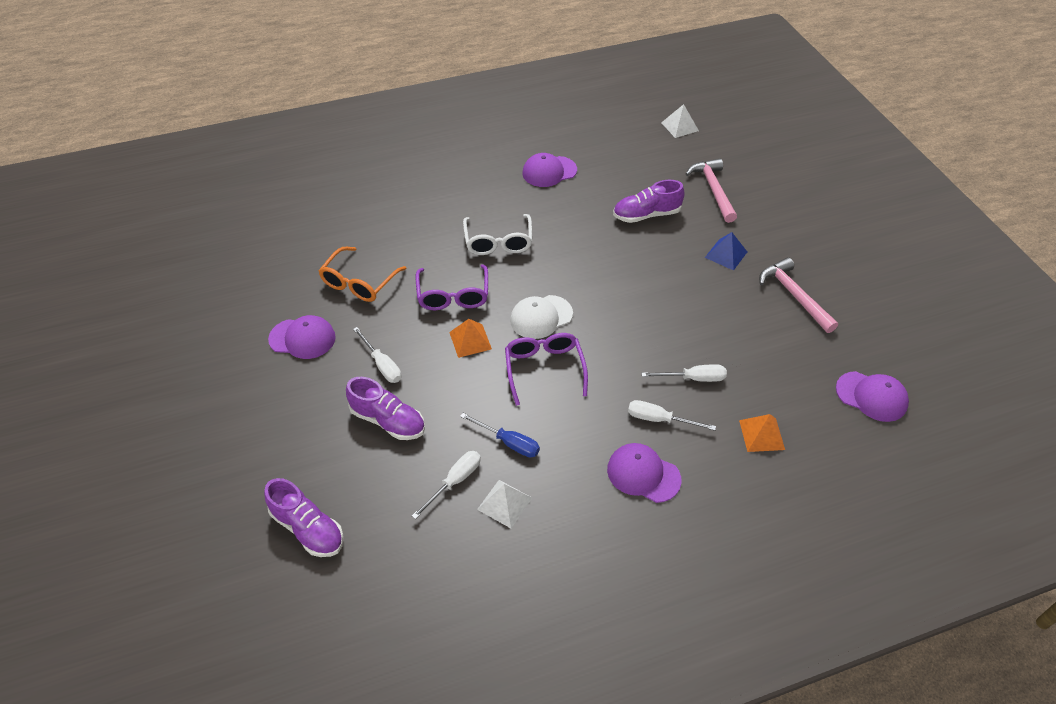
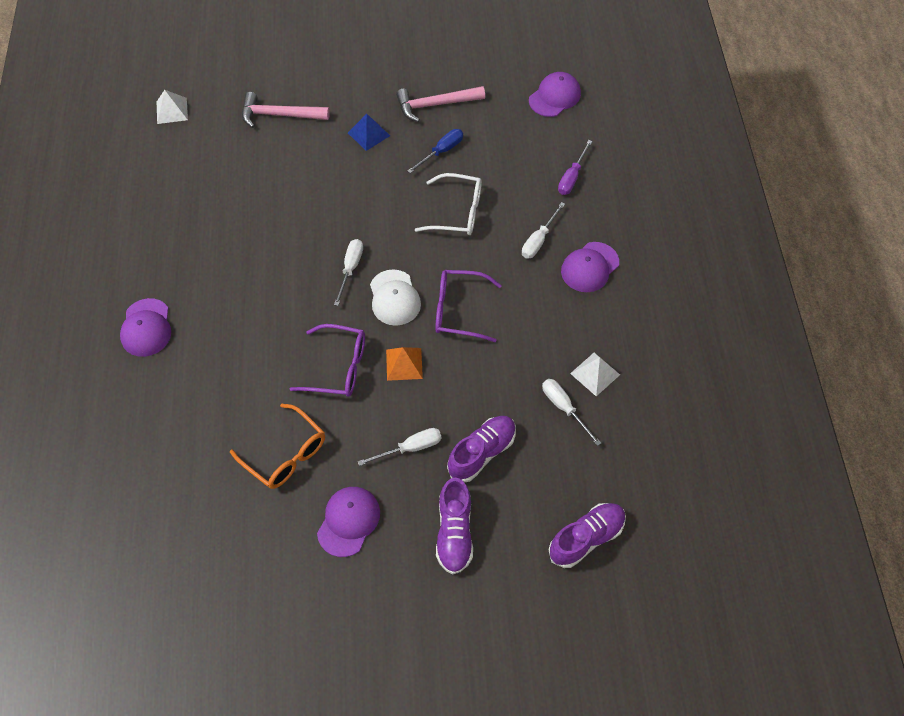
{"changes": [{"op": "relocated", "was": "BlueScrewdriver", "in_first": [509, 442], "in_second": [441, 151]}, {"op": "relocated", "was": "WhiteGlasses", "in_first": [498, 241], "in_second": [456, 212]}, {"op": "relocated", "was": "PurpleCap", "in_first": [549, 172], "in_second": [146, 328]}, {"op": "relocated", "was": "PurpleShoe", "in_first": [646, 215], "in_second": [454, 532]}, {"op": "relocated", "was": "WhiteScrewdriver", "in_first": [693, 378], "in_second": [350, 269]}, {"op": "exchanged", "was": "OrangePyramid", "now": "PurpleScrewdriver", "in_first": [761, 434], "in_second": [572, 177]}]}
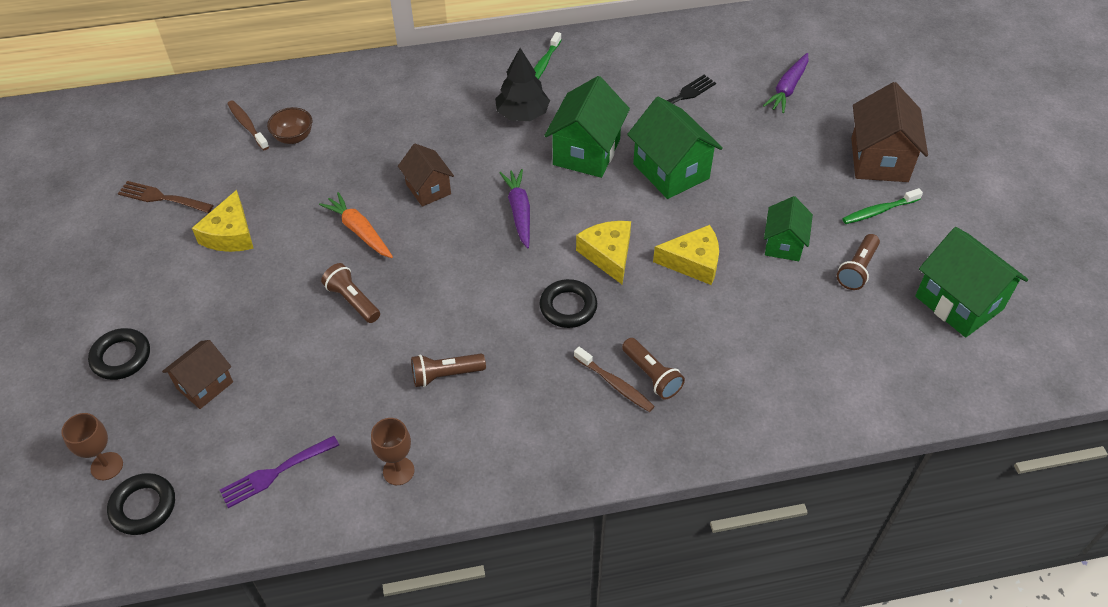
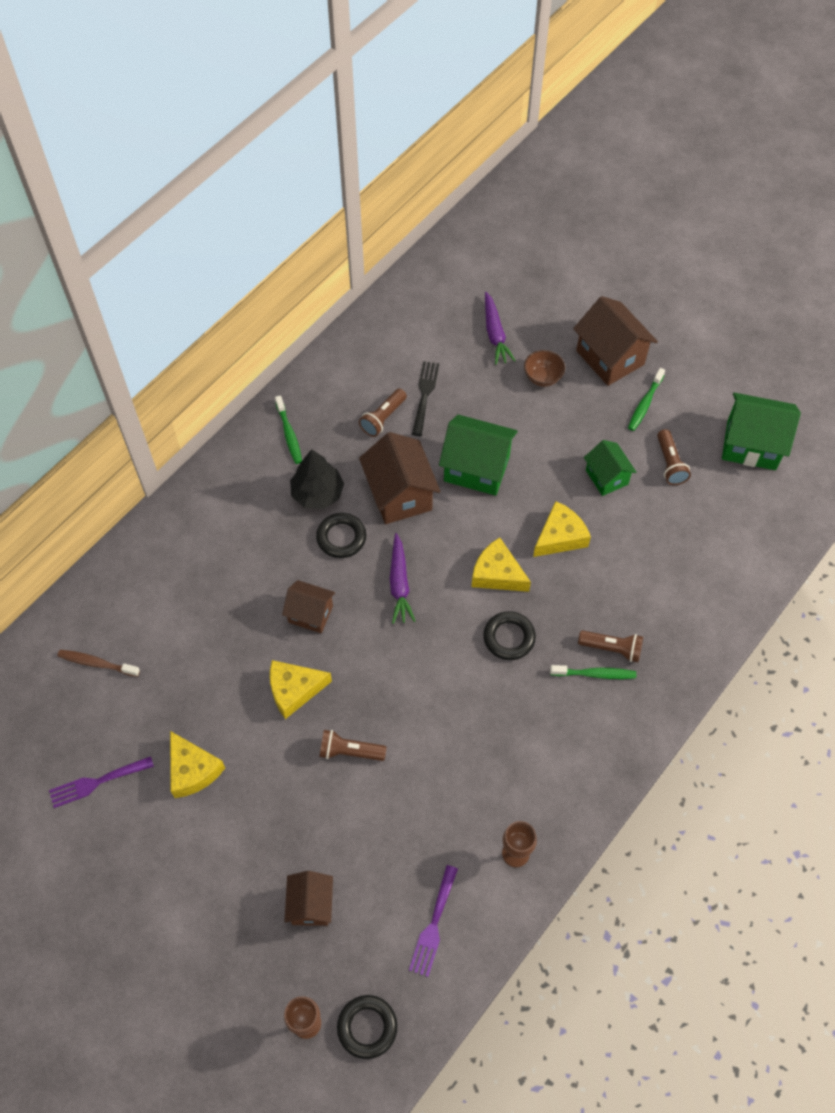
{"changes": [{"op": "relocated", "was": "BlackRing", "in_first": [121, 357], "in_second": [341, 538]}, {"op": "relocated", "was": "BrownBowl", "in_first": [294, 137], "in_second": [542, 377]}, {"op": "relocated", "was": "BrownFlashlight", "in_first": [446, 375], "in_second": [383, 418]}, {"op": "exchanged", "was": "OrangeCarrot", "now": "YellowCheese", "in_first": [359, 231], "in_second": [294, 690]}, {"op": "colour", "was": "BrownFork", "now": "PurpleFork", "in_first": [161, 198], "in_second": [97, 782]}, {"op": "colour", "was": "GreenHouse", "now": "BrownHouse", "in_first": [586, 152], "in_second": [400, 494]}, {"op": "colour", "was": "BrownToothbrush", "now": "GreenToothbrush", "in_first": [615, 384], "in_second": [595, 674]}, {"op": "spun", "was": "PurpleCarrot", "in_first": [519, 212], "in_second": [399, 584], "clockwise": -135}]}
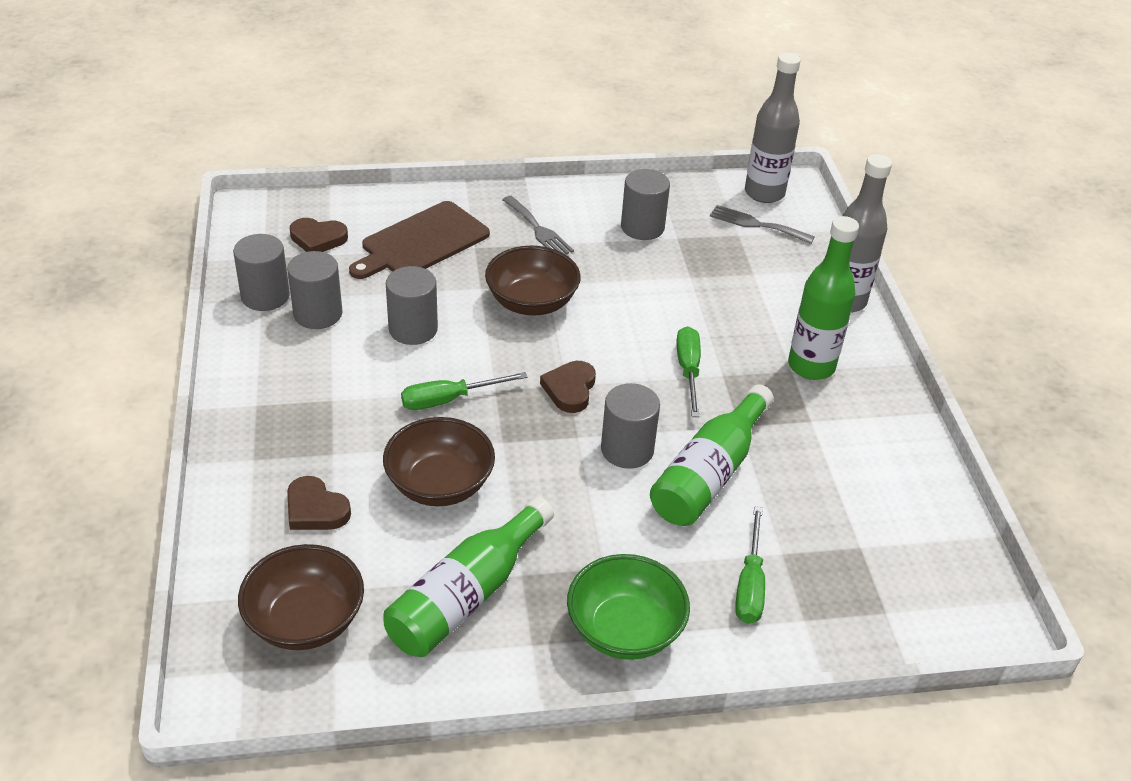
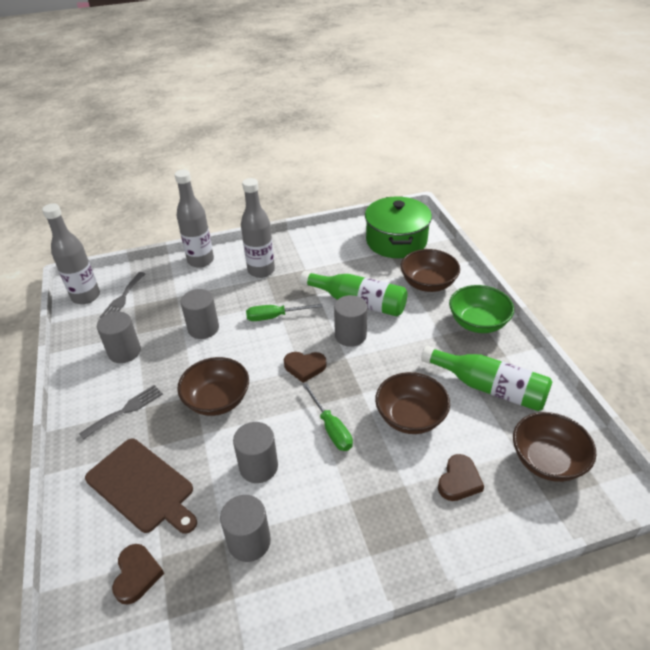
{"changes": [{"op": "appeared", "now": "GreenPot", "in_second": [396, 241]}, {"op": "relocated", "was": "GreyCylinder", "in_first": [265, 296], "in_second": [203, 328]}, {"op": "exchanged", "was": "GreenScrewdriver", "now": "BrownBowl", "in_first": [750, 584], "in_second": [428, 284]}, {"op": "colour", "was": "GreenBottle", "now": "GreyBottle", "in_first": [811, 366], "in_second": [261, 270]}]}
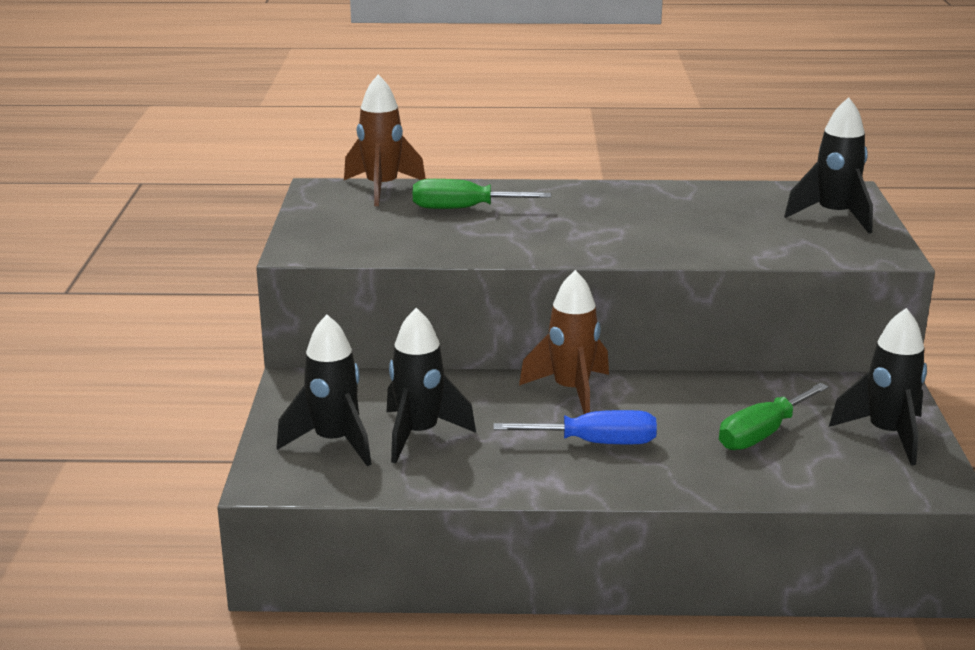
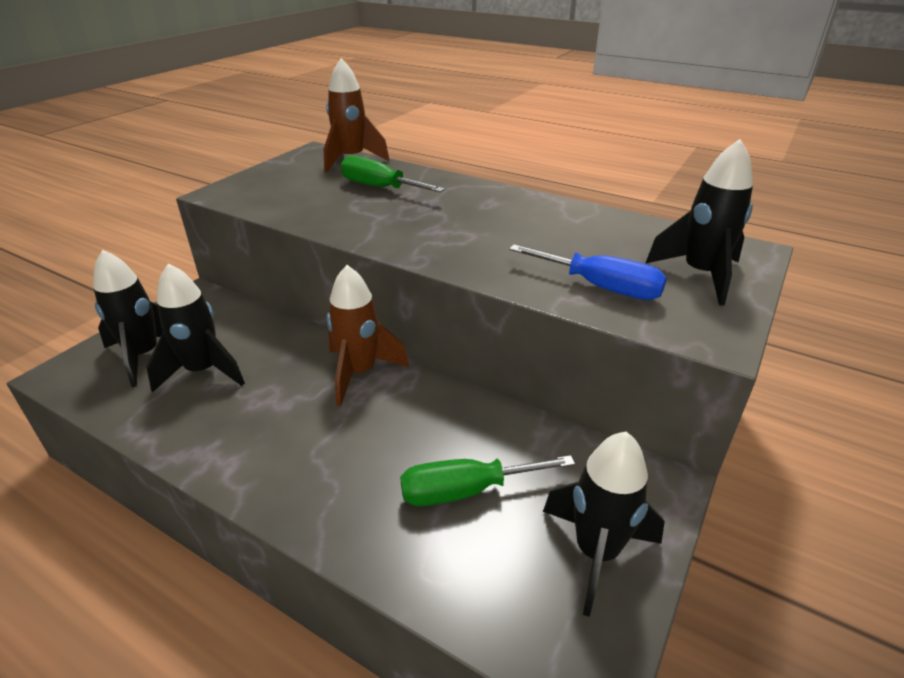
{"changes": [{"op": "relocated", "was": "BlueScrewdriver", "in_first": [595, 443], "in_second": [601, 287]}]}
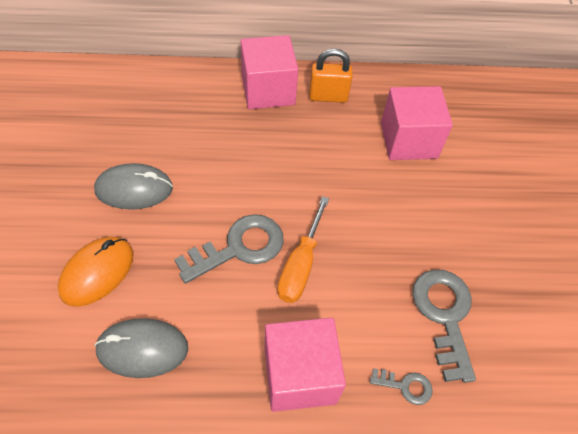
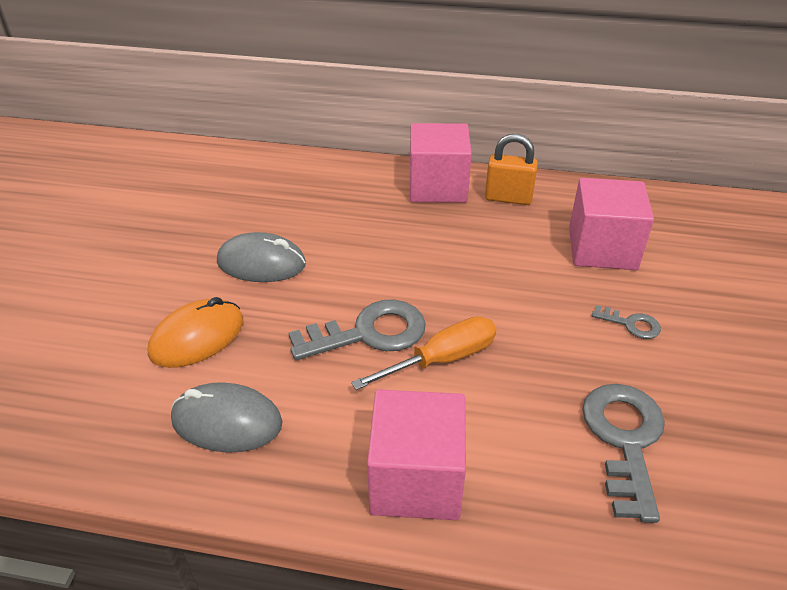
{"changes": [{"op": "relocated", "was": "GreyKey", "in_first": [405, 386], "in_second": [631, 324]}, {"op": "spun", "was": "OrangeScrewdriver", "in_first": [300, 265], "in_second": [441, 359], "clockwise": -150}]}
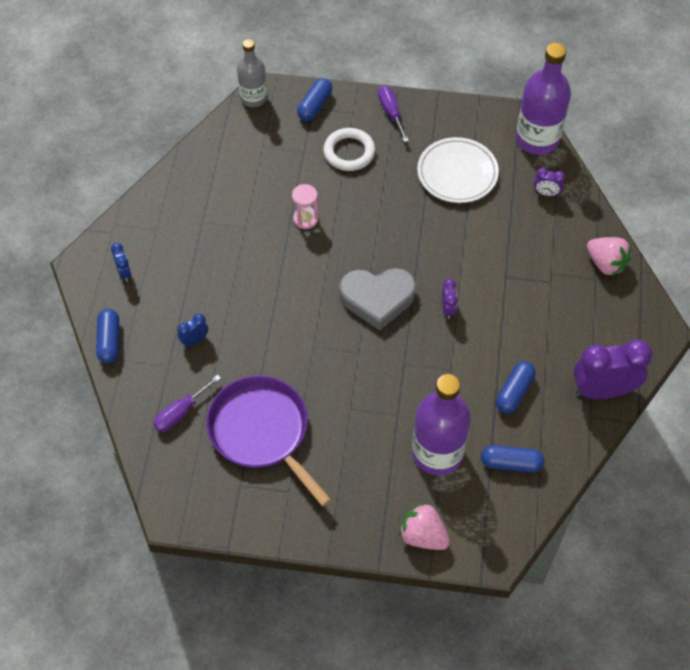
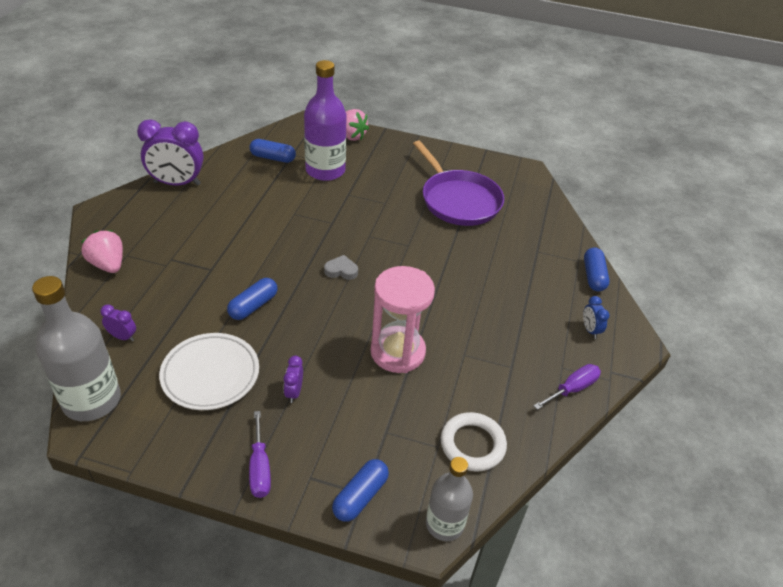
{"changes": [{"op": "missing", "was": "BlueClock", "in_first": [194, 340]}, {"op": "relocated", "was": "PurpleScrewdriver", "in_first": [180, 412], "in_second": [572, 389]}, {"op": "relocated", "was": "WhiteRing", "in_first": [349, 152], "in_second": [472, 444]}, {"op": "relocated", "was": "PurpleClock", "in_first": [448, 309], "in_second": [294, 392]}, {"op": "relocated", "was": "BlueCapsule", "in_first": [514, 392], "in_second": [253, 306]}, {"op": "colour", "was": "PurpleBottle", "now": "GreyBottle", "in_first": [537, 139], "in_second": [92, 400]}, {"op": "size", "was": "PinkHourglass", "in_first": [305, 219], "in_second": [397, 352], "ratio": 1.99}, {"op": "size", "was": "GreyHeart", "in_first": [377, 299], "in_second": [341, 270], "ratio": 0.46}]}
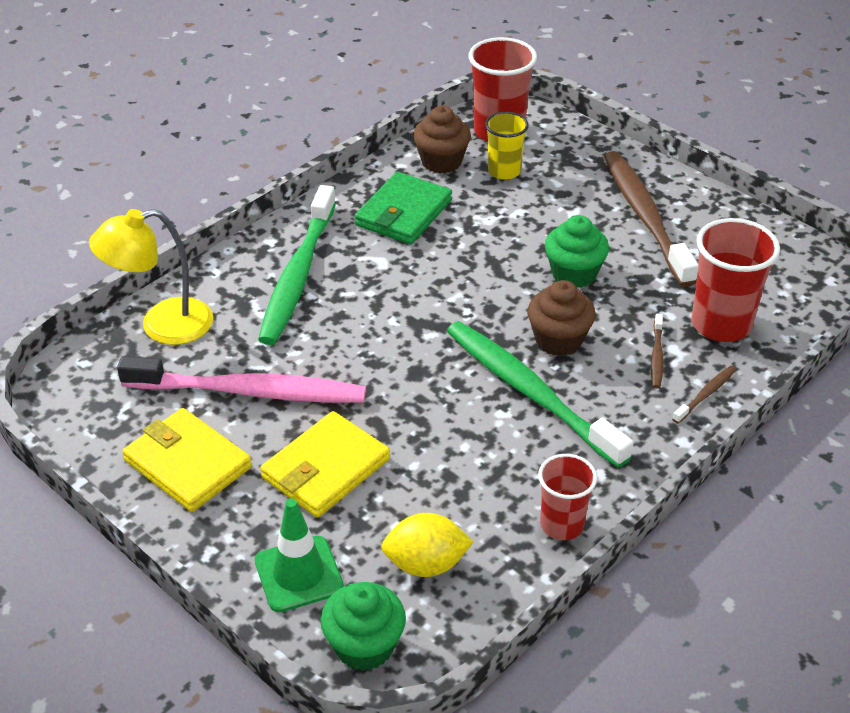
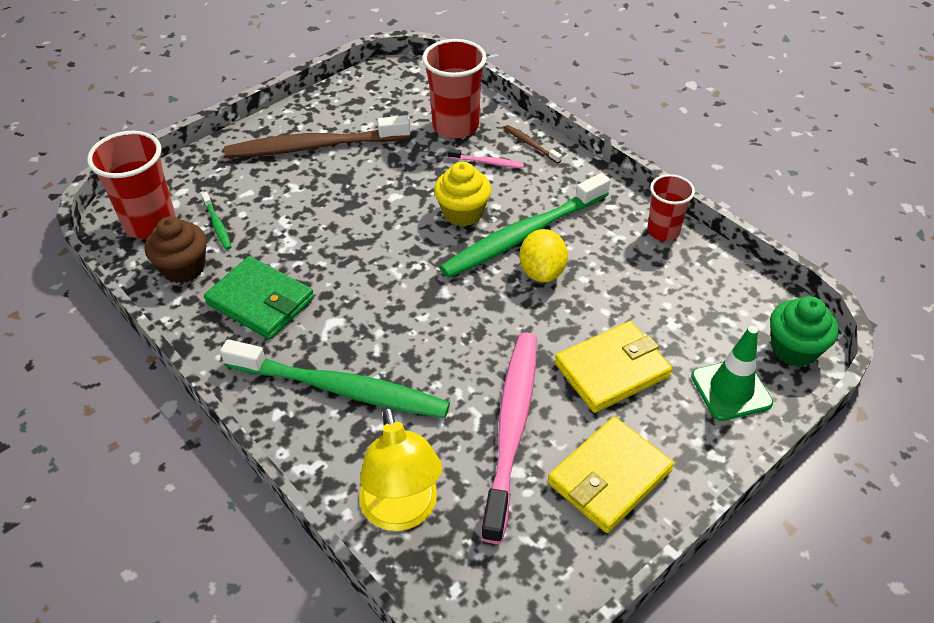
{"changes": [{"op": "missing", "was": "GreenCupcake", "in_first": [574, 274]}, {"op": "relocated", "was": "YellowLemon", "in_first": [426, 564], "in_second": [542, 272]}, {"op": "exchanged", "was": "YellowCup", "now": "GreenToothbrush", "in_first": [504, 171], "in_second": [217, 225]}, {"op": "colour", "was": "BrownCupcake", "now": "YellowCupcake", "in_first": [558, 340], "in_second": [463, 213]}, {"op": "colour", "was": "BrownToothbrush", "now": "PinkToothbrush", "in_first": [657, 356], "in_second": [487, 162]}, {"op": "spun", "was": "YellowWallet", "in_first": [326, 468], "in_second": [612, 370], "clockwise": -75}]}
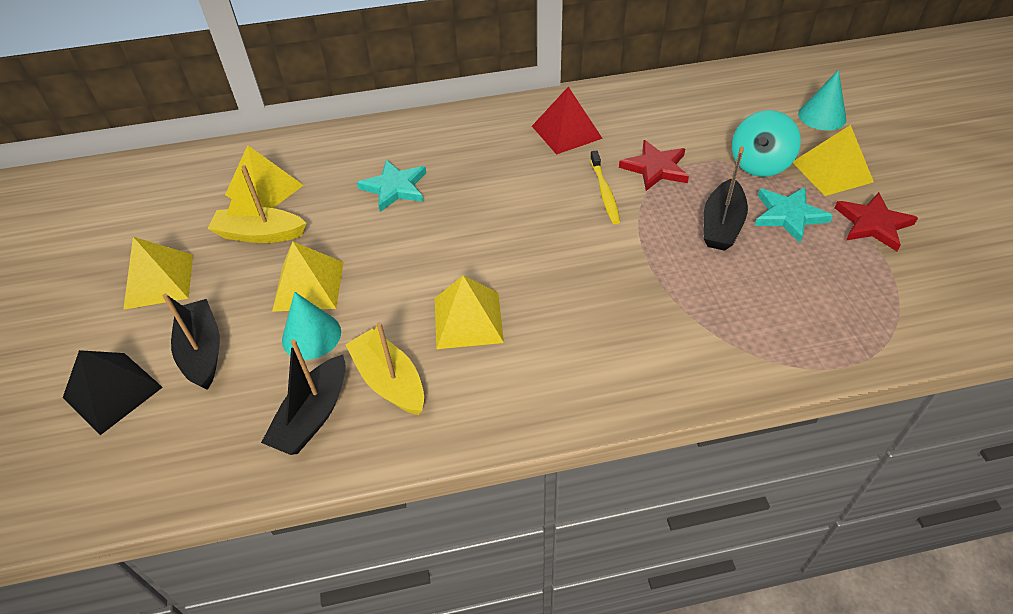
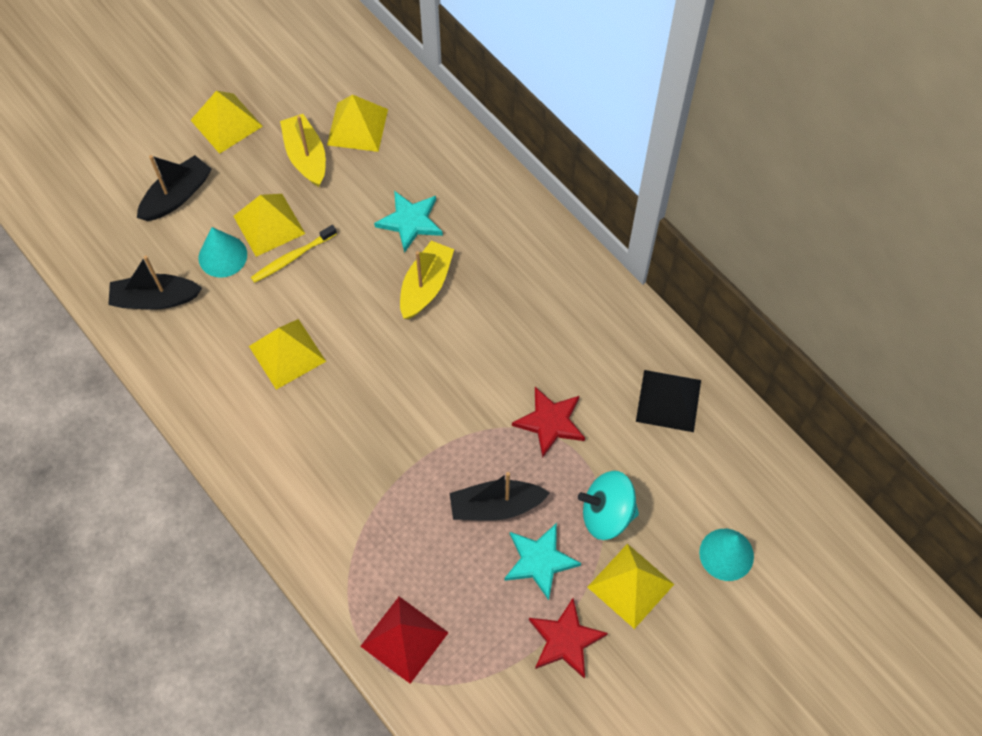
{"changes": [{"op": "relocated", "was": "BlackPyramid", "in_first": [112, 392], "in_second": [668, 400]}, {"op": "relocated", "was": "YellowBoat", "in_first": [389, 381], "in_second": [425, 286]}, {"op": "relocated", "was": "RedPyramid", "in_first": [566, 132], "in_second": [404, 639]}, {"op": "relocated", "was": "YellowToothbrush", "in_first": [604, 192], "in_second": [292, 258]}]}
